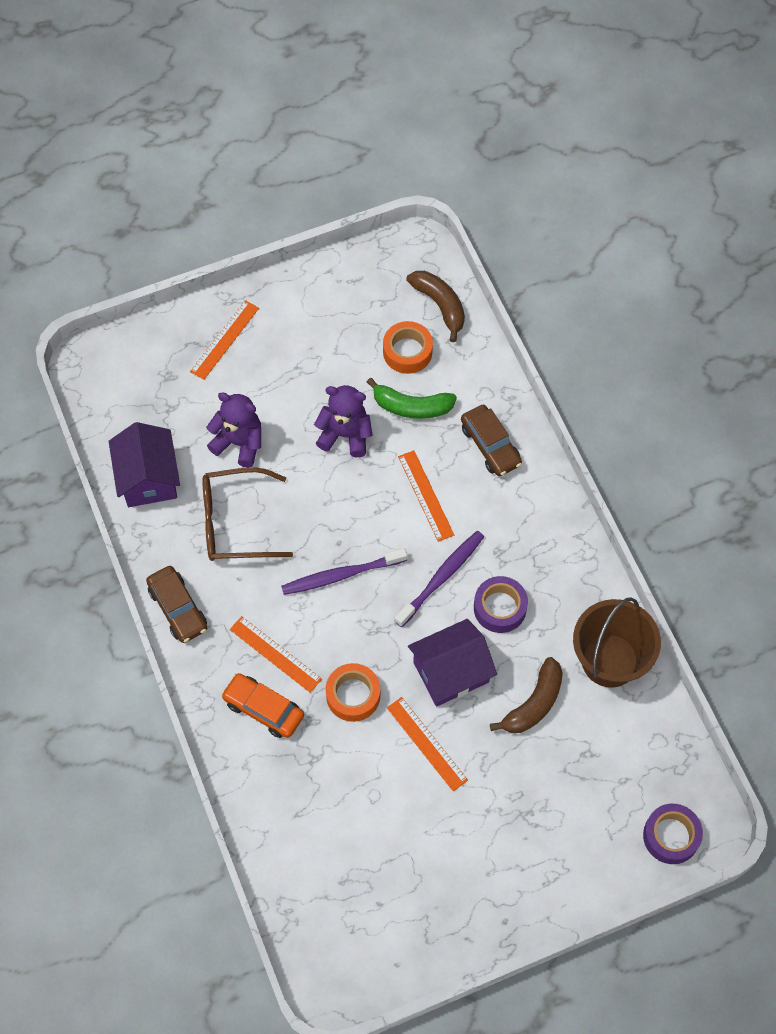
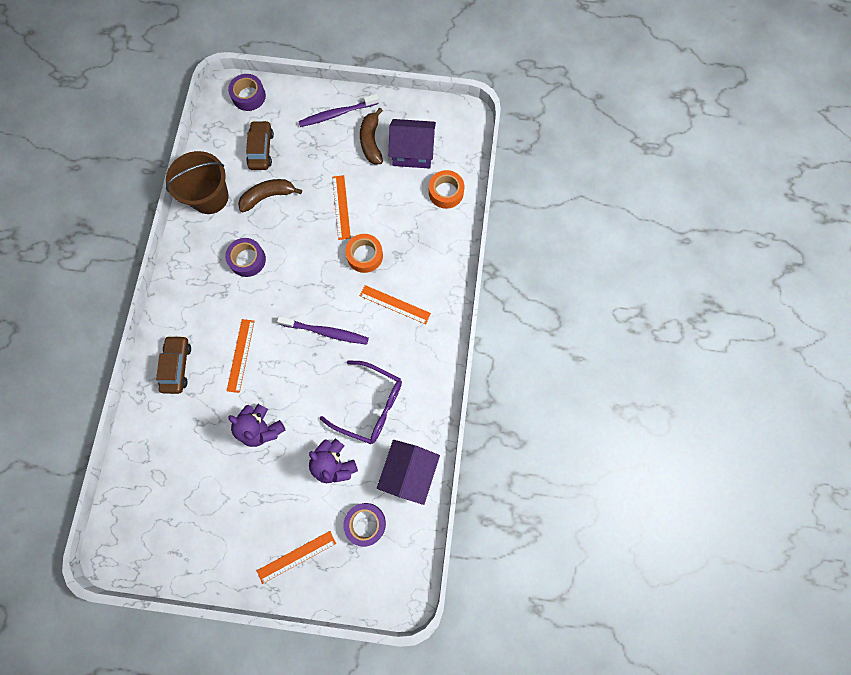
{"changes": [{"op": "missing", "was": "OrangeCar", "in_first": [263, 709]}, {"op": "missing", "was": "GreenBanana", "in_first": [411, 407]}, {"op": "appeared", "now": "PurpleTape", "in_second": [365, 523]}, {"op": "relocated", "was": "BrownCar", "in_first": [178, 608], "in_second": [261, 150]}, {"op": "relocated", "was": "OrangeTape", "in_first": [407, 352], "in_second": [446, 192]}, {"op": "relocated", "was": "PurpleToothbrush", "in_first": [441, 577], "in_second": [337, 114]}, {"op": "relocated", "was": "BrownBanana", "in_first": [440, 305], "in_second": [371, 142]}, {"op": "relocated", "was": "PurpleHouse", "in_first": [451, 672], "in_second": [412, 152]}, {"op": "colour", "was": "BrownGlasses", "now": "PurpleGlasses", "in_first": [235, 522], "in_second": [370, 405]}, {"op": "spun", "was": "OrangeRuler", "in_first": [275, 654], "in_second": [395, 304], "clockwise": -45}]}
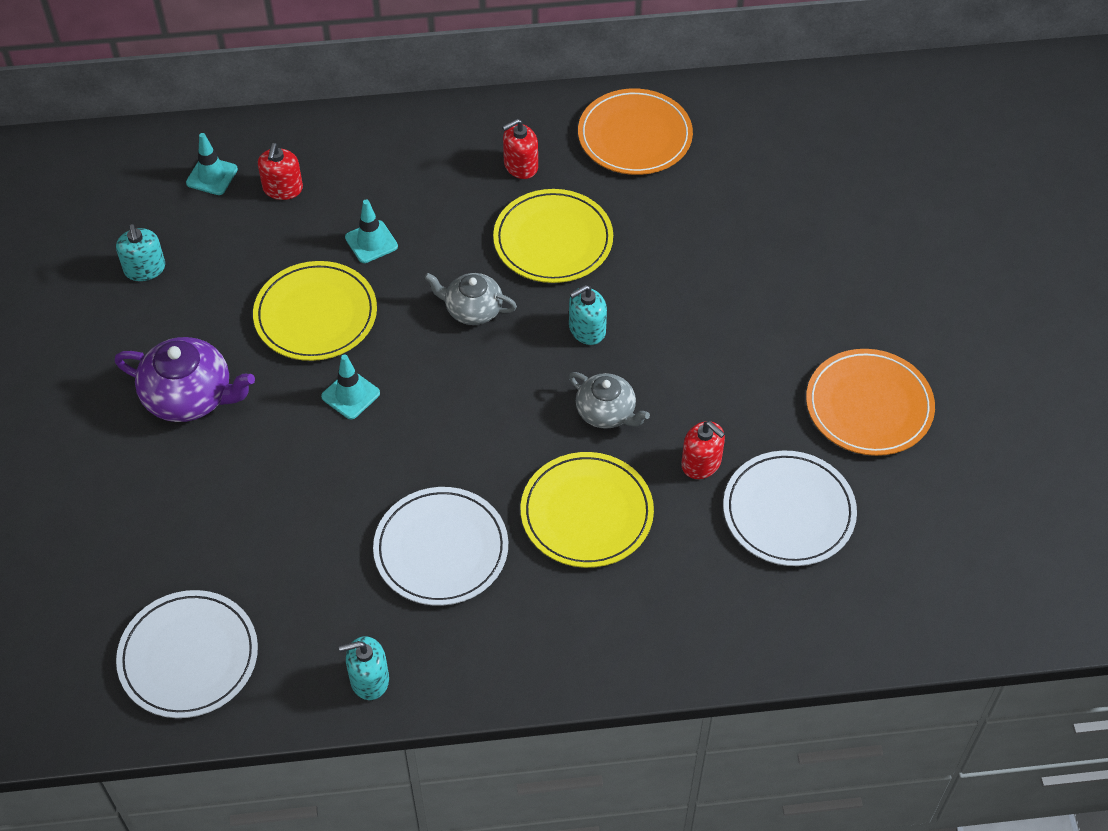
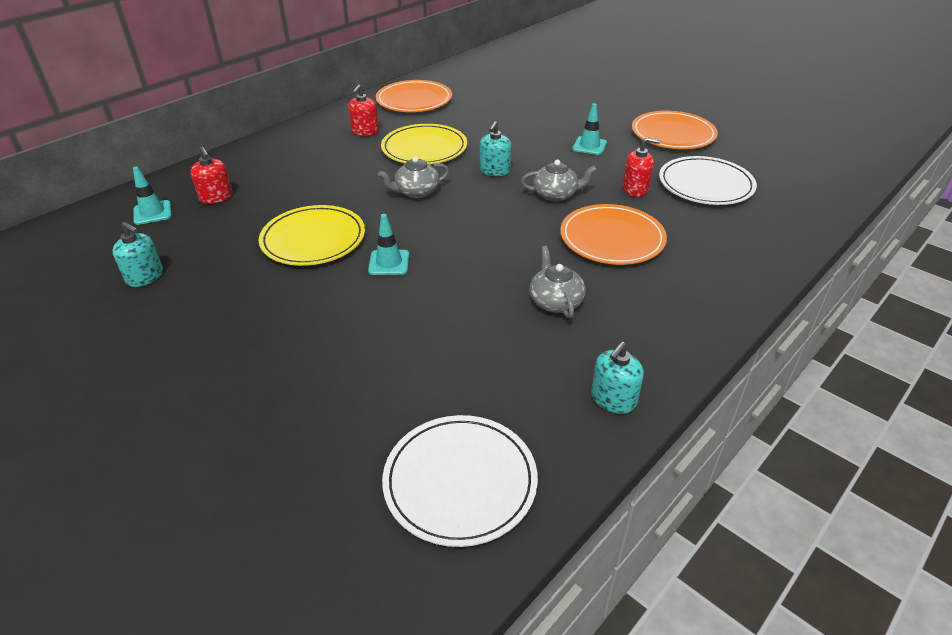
{"changes": [{"op": "missing", "was": "PurpleTeapot", "in_first": [190, 396]}, {"op": "relocated", "was": "TurquoiseTrafficCone", "in_first": [371, 242], "in_second": [589, 146]}, {"op": "exchanged", "was": "WhitePlate", "now": "GreyTeapot", "in_first": [441, 549], "in_second": [555, 301]}, {"op": "colour", "was": "YellowPlate", "now": "OrangePlate", "in_first": [587, 513], "in_second": [612, 238]}]}
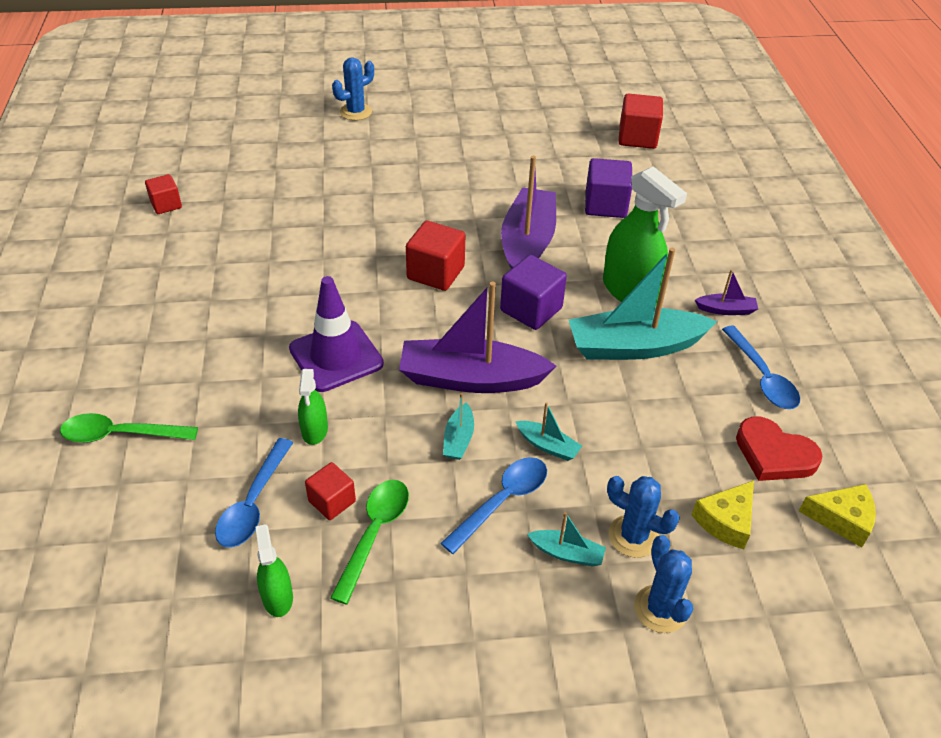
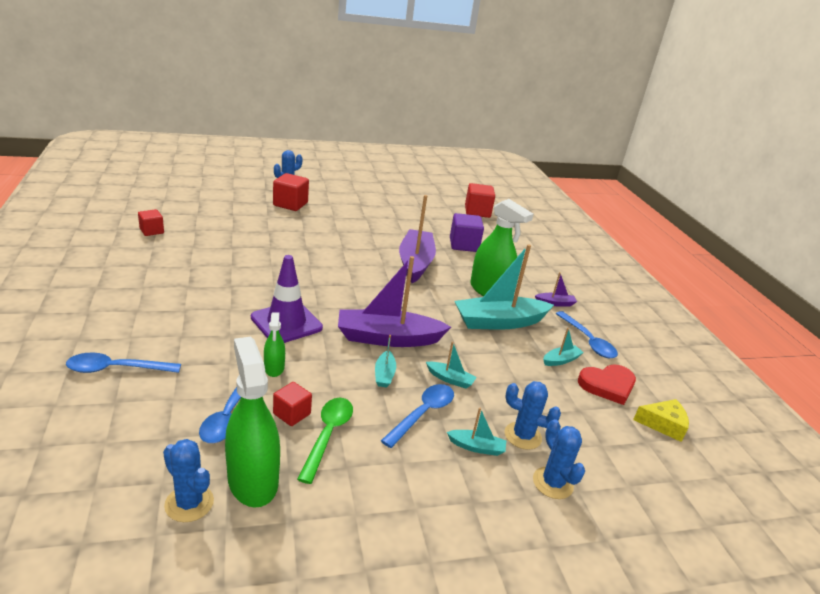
{"changes": [{"op": "missing", "was": "PurpleCube", "in_first": [531, 309]}, {"op": "missing", "was": "YellowCheese", "in_first": [726, 521]}, {"op": "appeared", "now": "BlueCactus", "in_second": [189, 503]}, {"op": "appeared", "now": "TurquoiseBoat", "in_second": [561, 360]}, {"op": "relocated", "was": "RedCube", "in_first": [435, 273], "in_second": [290, 204]}, {"op": "colour", "was": "GreenSpoon", "now": "BlueSpoon", "in_first": [120, 434], "in_second": [116, 369]}, {"op": "spun", "was": "RedHeart", "in_first": [774, 454], "in_second": [607, 385], "clockwise": -45}, {"op": "size", "was": "GreenSprayBottle", "in_first": [277, 597], "in_second": [252, 480], "ratio": 1.94}]}
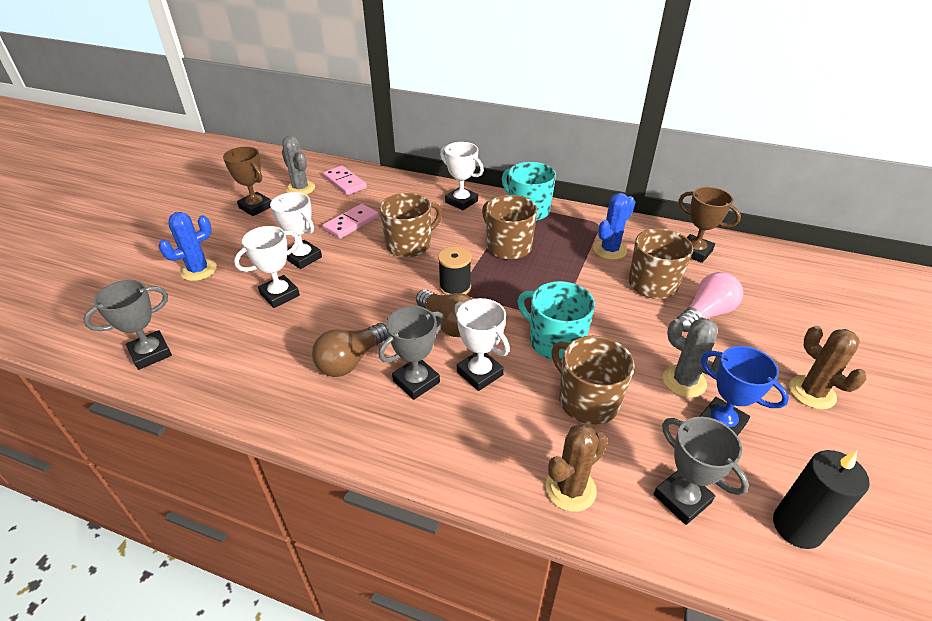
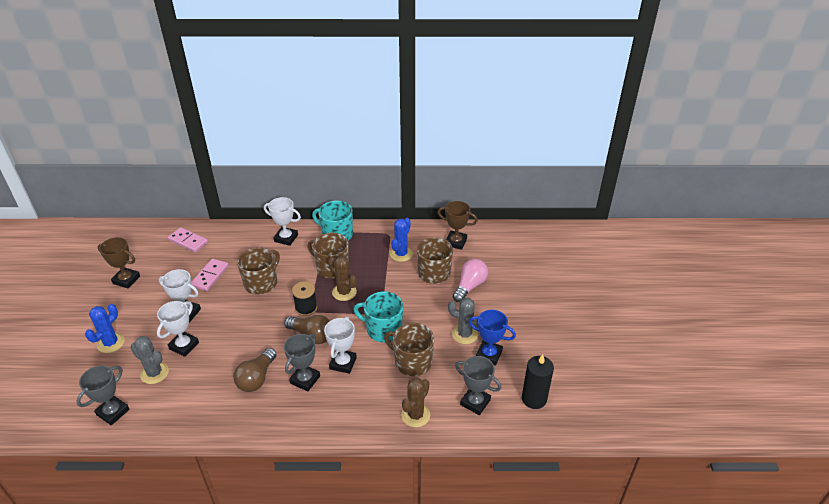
{"changes": [{"op": "relocated", "was": "GreyCactus", "in_first": [300, 188], "in_second": [154, 373]}, {"op": "relocated", "was": "BrownCactus", "in_first": [812, 392], "in_second": [344, 292]}, {"op": "spun", "was": "WhiteTrophy", "in_first": [480, 373], "in_second": [343, 363], "clockwise": 75}]}
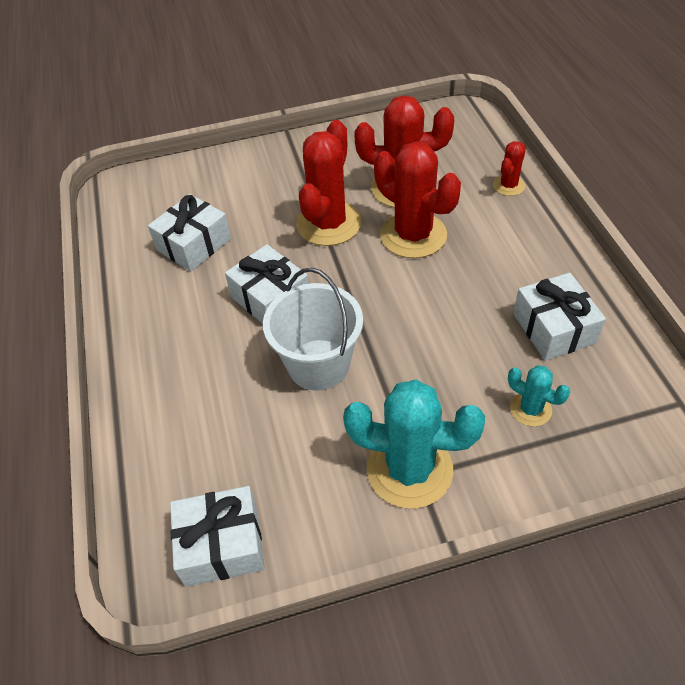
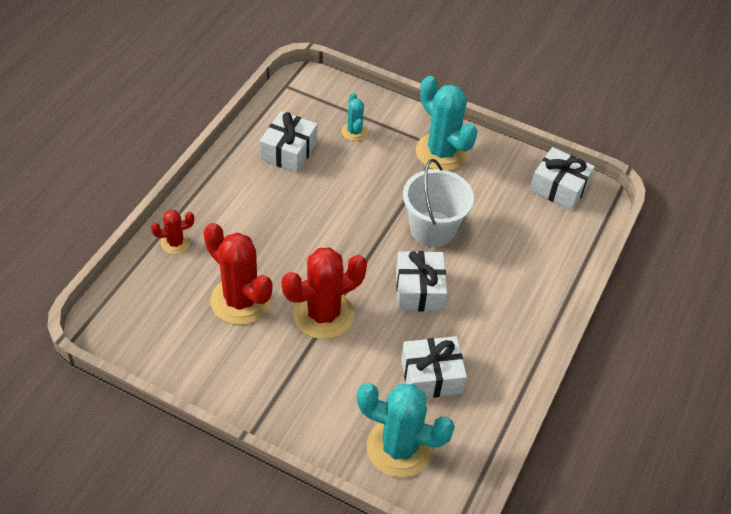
{"changes": [{"op": "missing", "was": "RedCactus", "in_first": [413, 235]}, {"op": "appeared", "now": "TurquoiseCactus", "in_second": [399, 447]}]}
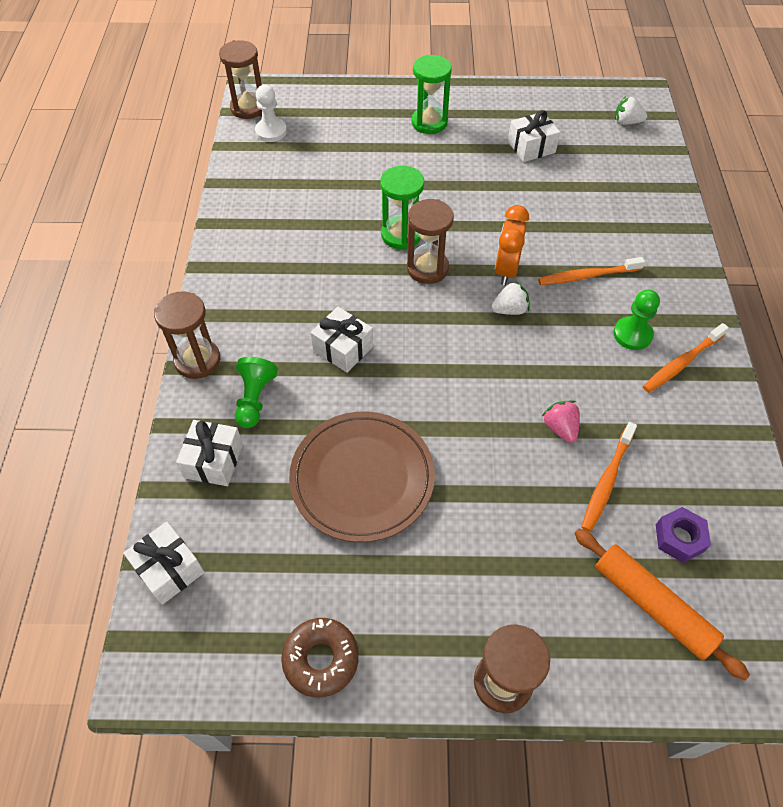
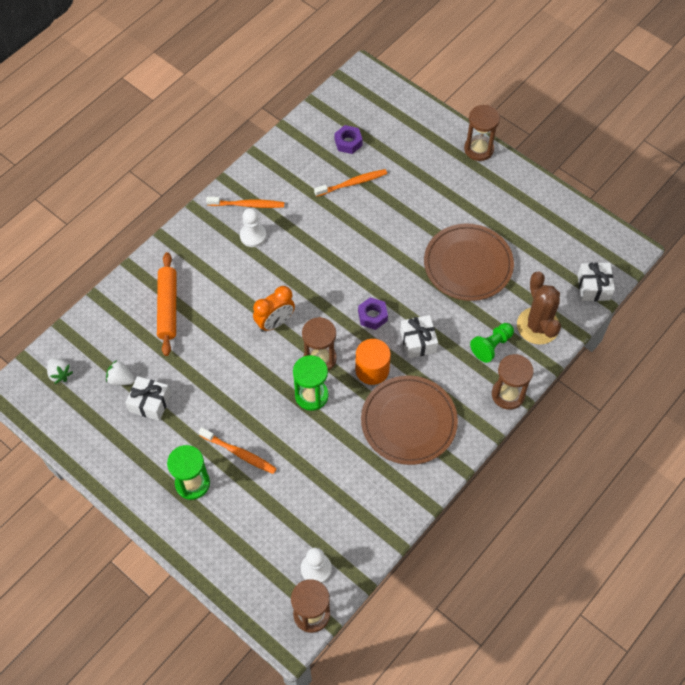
{"changes": [{"op": "missing", "was": "BrownDonut", "in_first": [321, 659]}, {"op": "missing", "was": "PinkStrawberry", "in_first": [560, 428]}, {"op": "appeared", "now": "OrangeCylinder", "in_second": [372, 369]}, {"op": "appeared", "now": "PurpleNut", "in_second": [372, 316]}, {"op": "appeared", "now": "BrownPlate", "in_second": [409, 422]}, {"op": "relocated", "was": "WhiteStrawberry", "in_first": [509, 310], "in_second": [121, 379]}, {"op": "relocated", "was": "OrangeToothbrush", "in_first": [587, 276], "in_second": [239, 453]}, {"op": "relocated", "was": "OrangeRollingPin", "in_first": [652, 605], "in_second": [168, 307]}, {"op": "exchanged", "was": "WhiteGift", "now": "BrownCactus", "in_first": [214, 461], "in_second": [538, 326]}, {"op": "colour", "was": "GreenPawn", "now": "WhitePawn", "in_first": [632, 334], "in_second": [253, 236]}]}
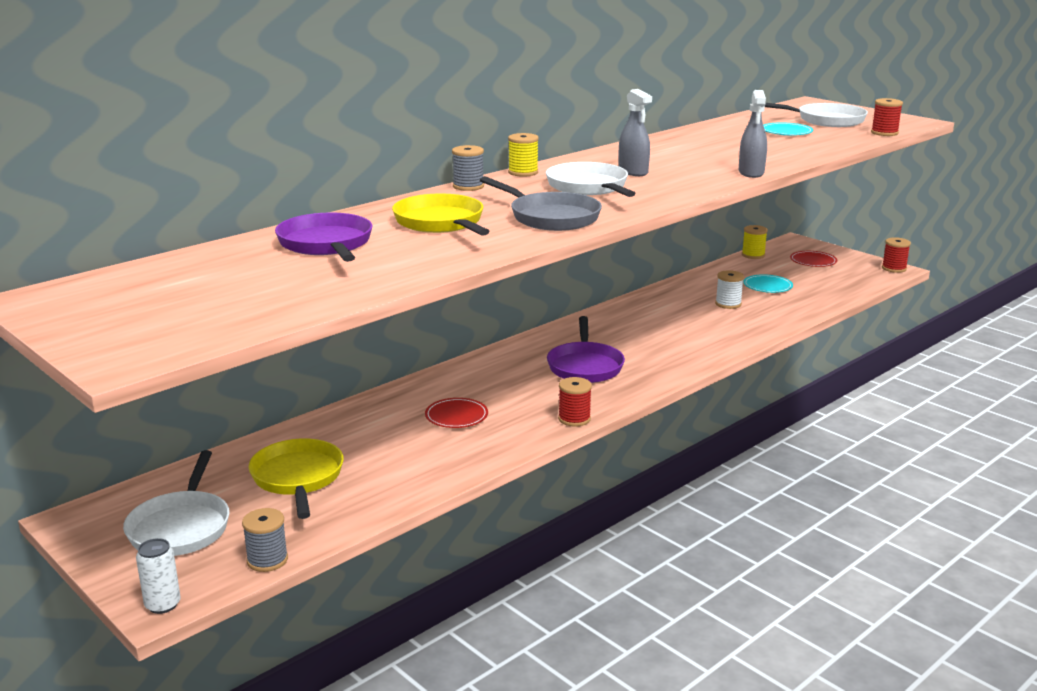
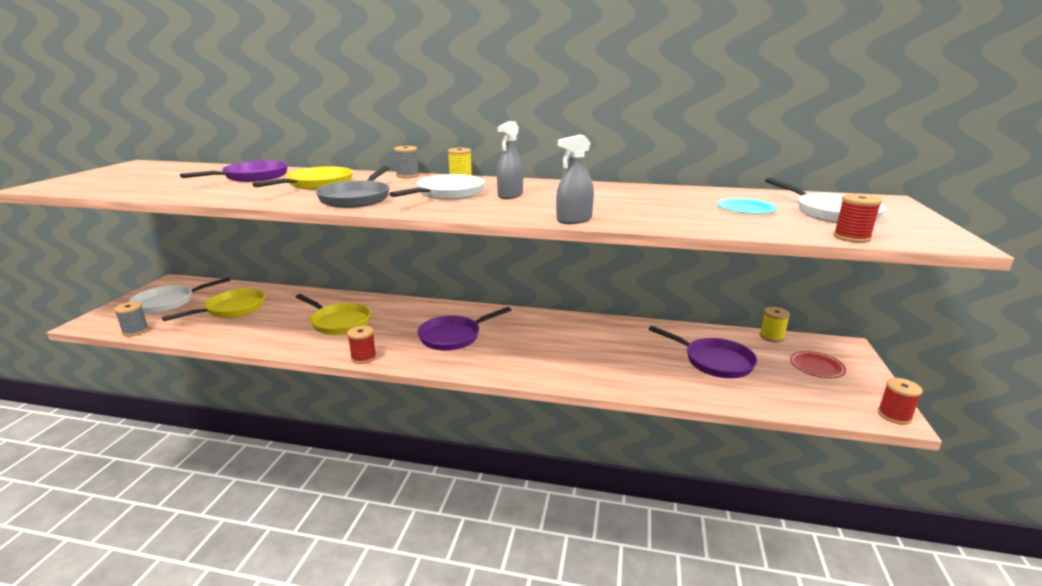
{"changes": [{"op": "missing", "was": "WhiteCan", "in_first": [163, 605]}, {"op": "missing", "was": "WhiteSpool", "in_first": [728, 304]}, {"op": "exchanged", "was": "RedPlate", "now": "YellowPan", "in_first": [456, 416], "in_second": [338, 322]}, {"op": "exchanged", "was": "TurquoisePlate", "now": "PurplePan", "in_first": [767, 286], "in_second": [714, 361]}]}
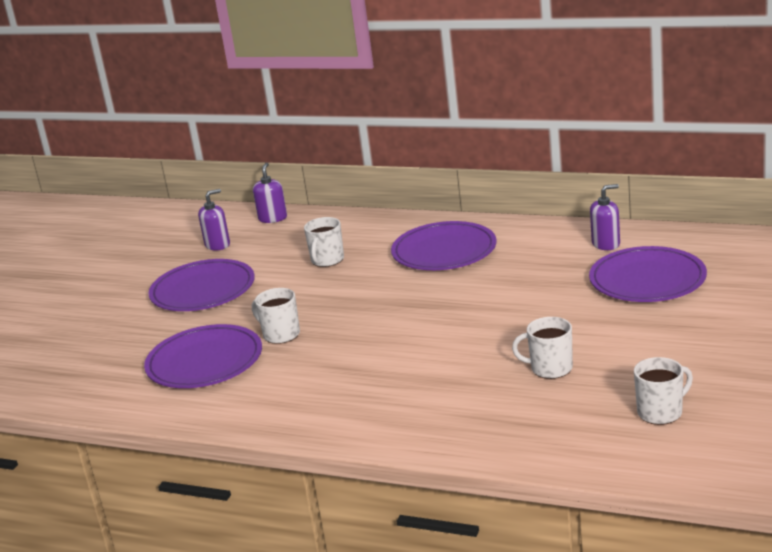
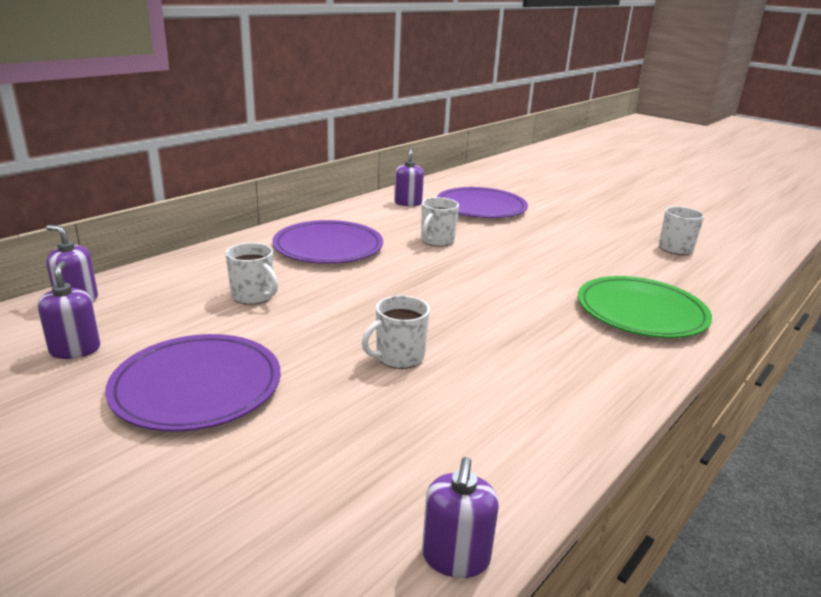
{"changes": [{"op": "missing", "was": "PurplePlate", "in_first": [204, 361]}, {"op": "appeared", "now": "PurpleSoapDispenser", "in_second": [455, 557]}, {"op": "appeared", "now": "GreenPlate", "in_second": [641, 312]}, {"op": "relocated", "was": "WhiteMug", "in_first": [550, 368], "in_second": [437, 241]}]}
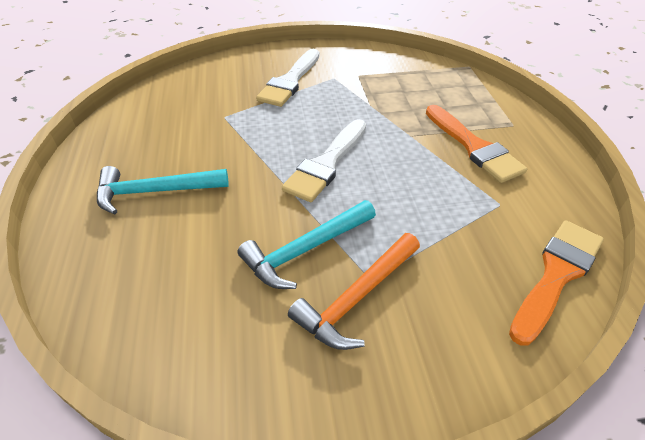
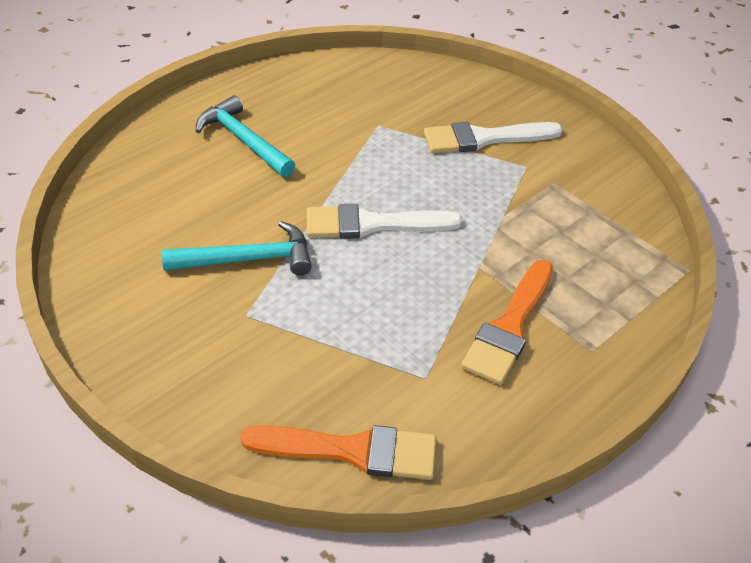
{"changes": [{"op": "missing", "was": "OrangeHammer", "in_first": [356, 297]}, {"op": "spun", "was": "TurquoiseHammer", "in_first": [305, 250], "in_second": [248, 260], "clockwise": 150}]}
